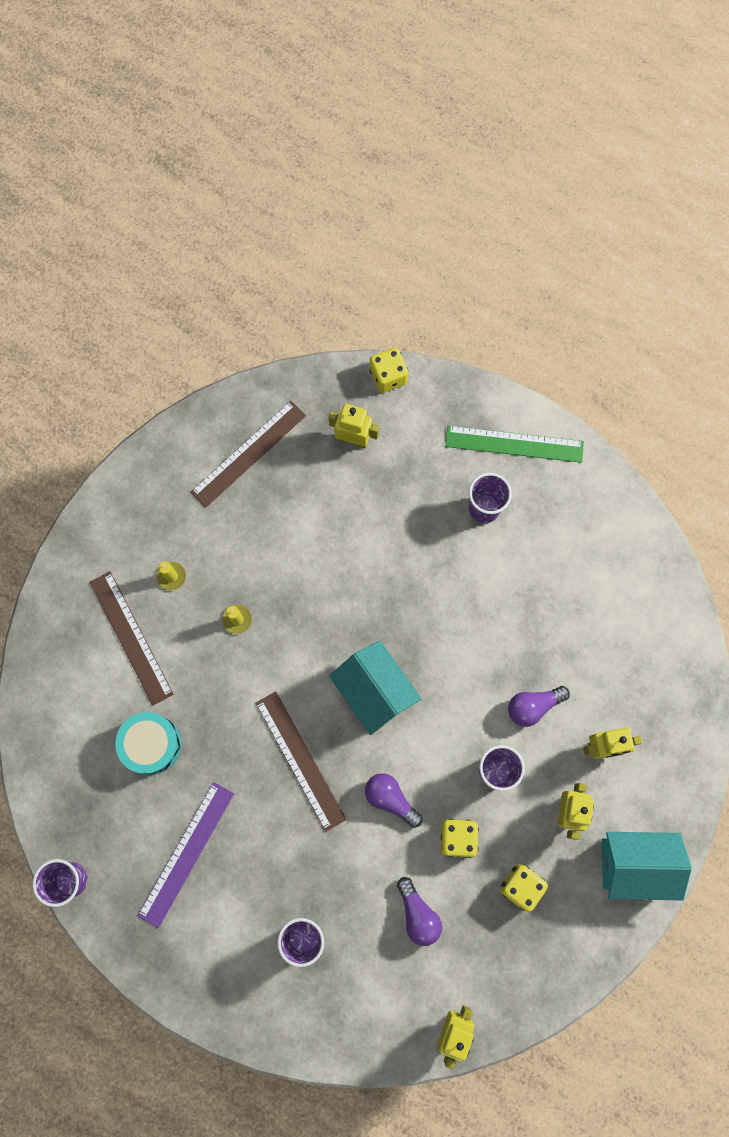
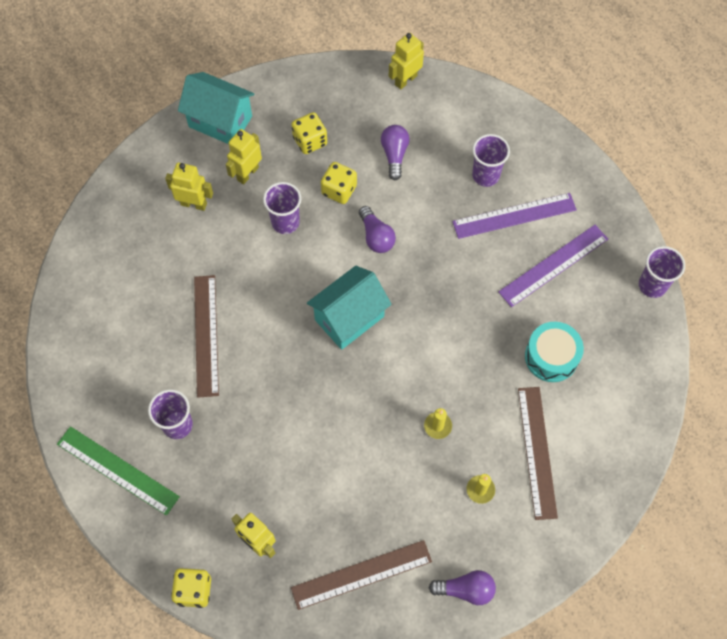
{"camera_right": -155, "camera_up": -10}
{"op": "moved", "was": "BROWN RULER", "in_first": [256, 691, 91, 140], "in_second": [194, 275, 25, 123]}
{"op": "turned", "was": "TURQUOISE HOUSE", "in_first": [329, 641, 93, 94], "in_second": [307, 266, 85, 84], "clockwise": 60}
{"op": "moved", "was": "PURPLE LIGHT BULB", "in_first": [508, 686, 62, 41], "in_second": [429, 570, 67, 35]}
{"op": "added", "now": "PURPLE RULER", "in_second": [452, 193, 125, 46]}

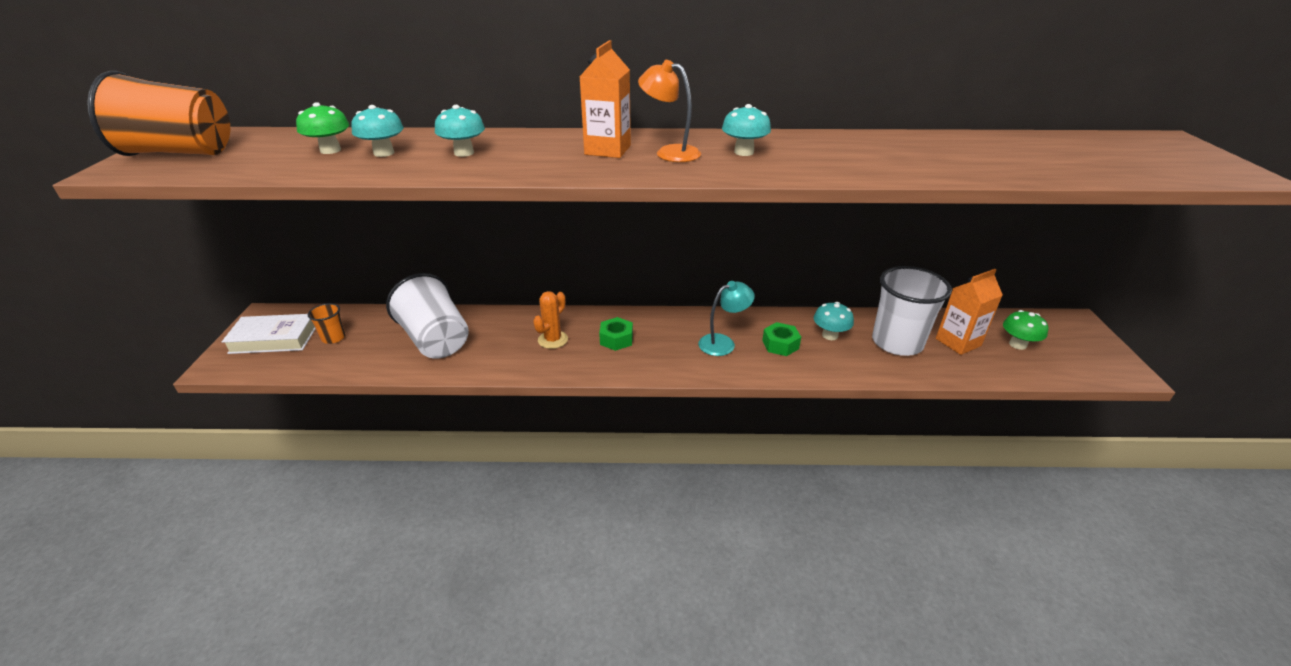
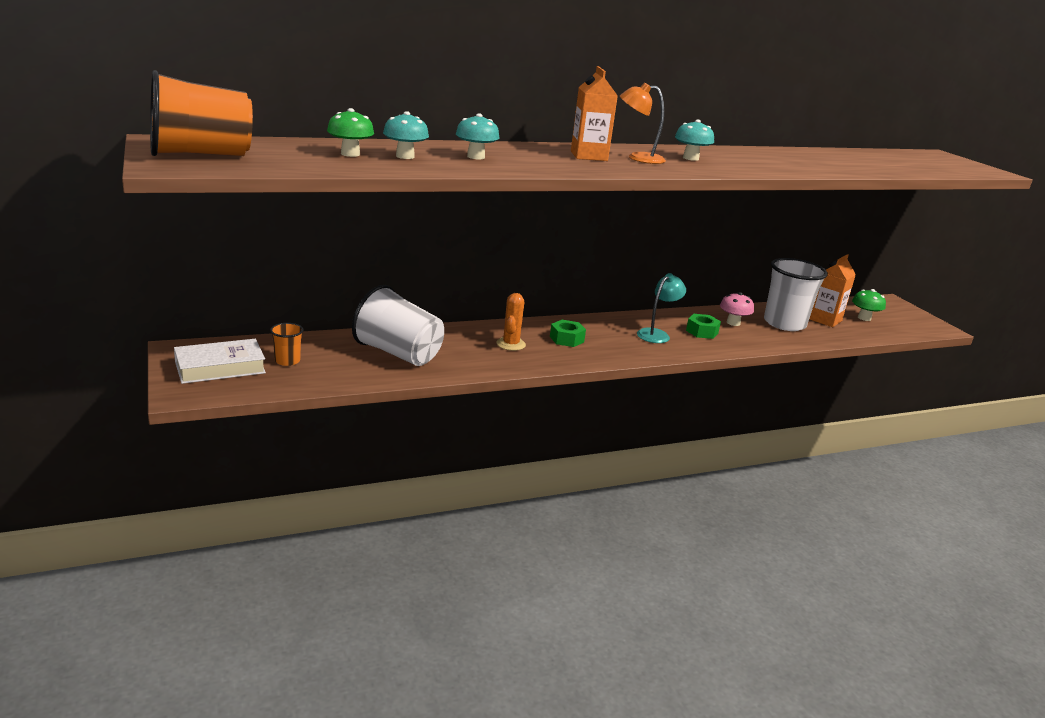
{"camera_right": -25, "camera_up": -10}
{"op": "recoloured", "was": "TURQUOISE MUSHROOM", "now": "PINK MUSHROOM", "in_first": [814, 302, 40, 38], "in_second": [720, 292, 34, 34]}

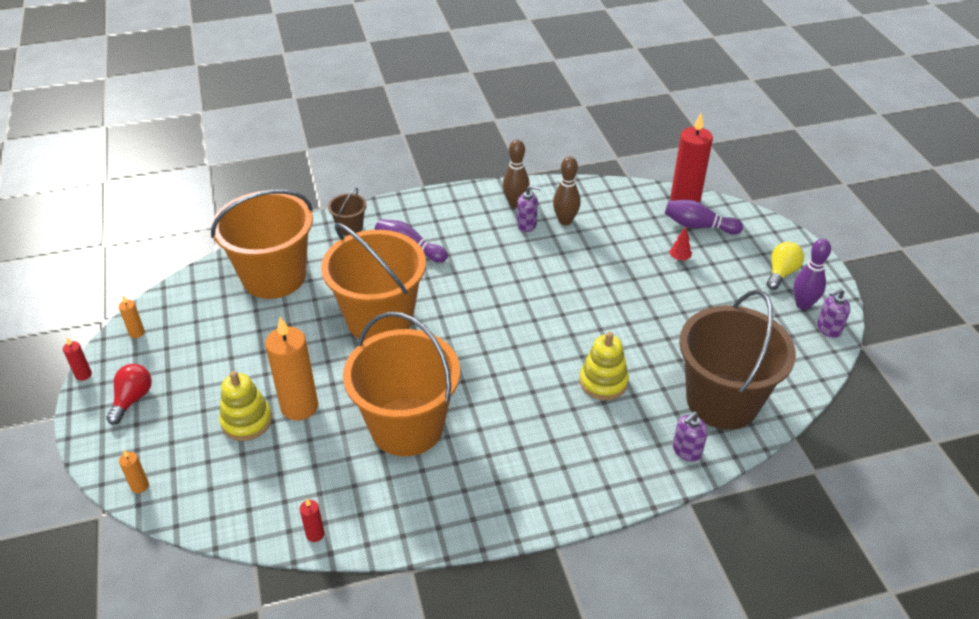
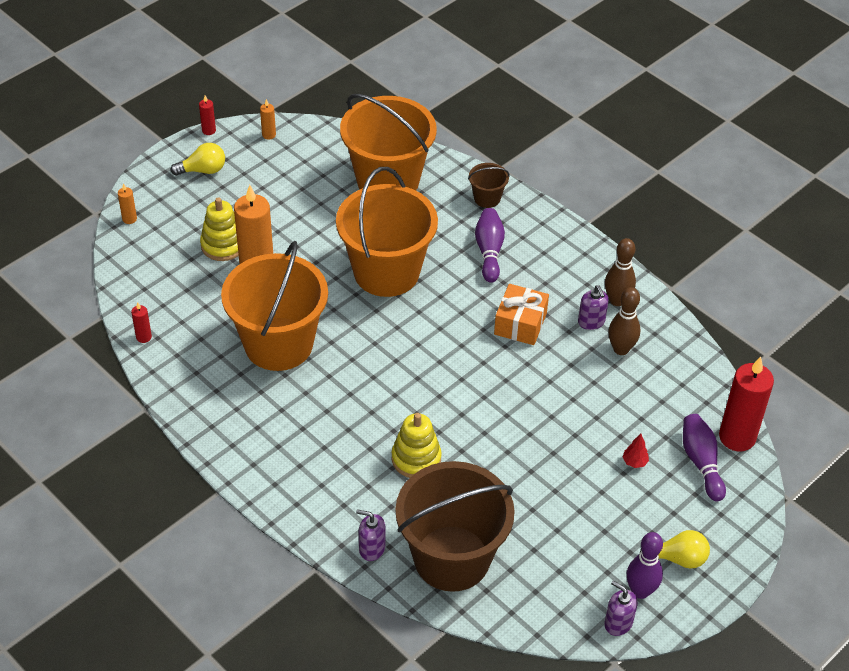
{"camera_right": 60, "camera_up": 5}
{"op": "recoloured", "was": "RED LIGHT BULB", "now": "YELLOW LIGHT BULB", "in_first": [106, 364, 46, 61], "in_second": [170, 143, 55, 33]}
{"op": "added", "now": "ORANGE GIFT", "in_second": [494, 284, 55, 61]}

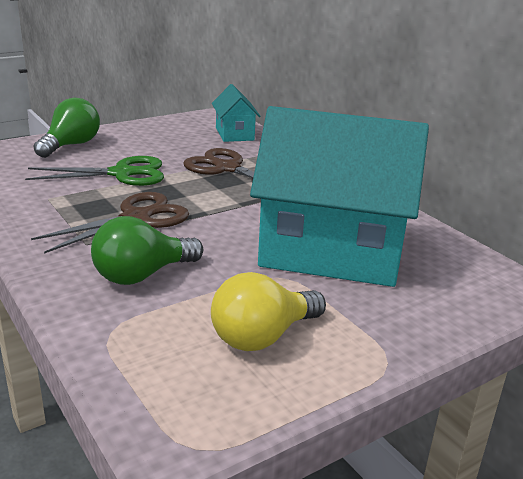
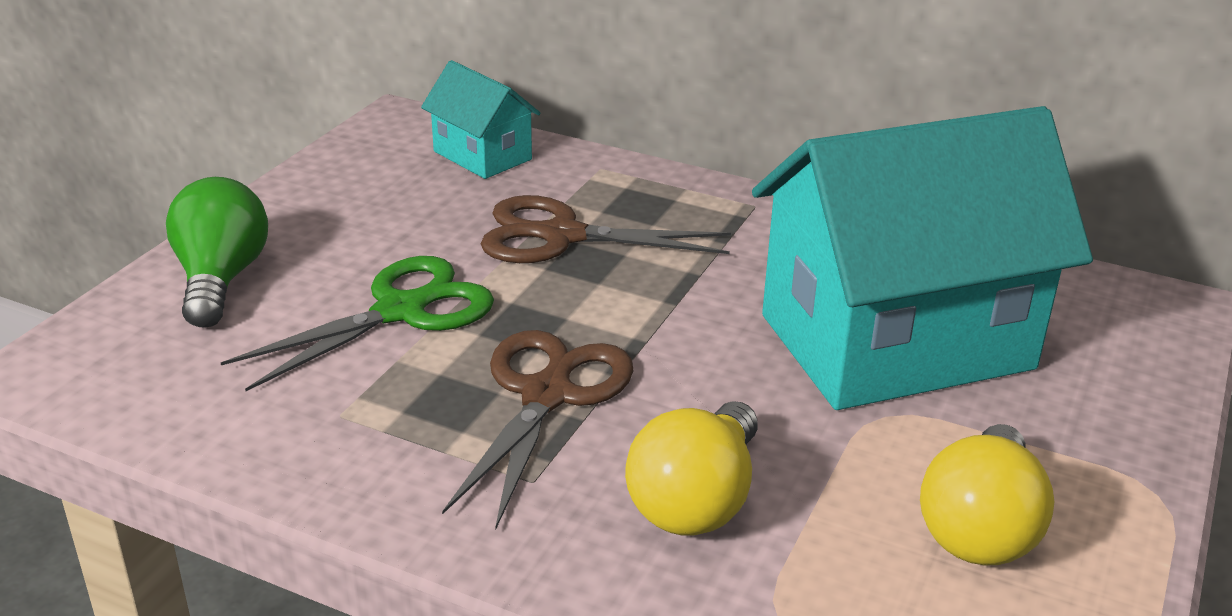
{"camera_right": -30, "camera_up": 5}
{"op": "recoloured", "was": "GREEN LIGHT BULB", "now": "YELLOW LIGHT BULB", "in_first": [91, 216, 112, 69], "in_second": [625, 401, 133, 135]}

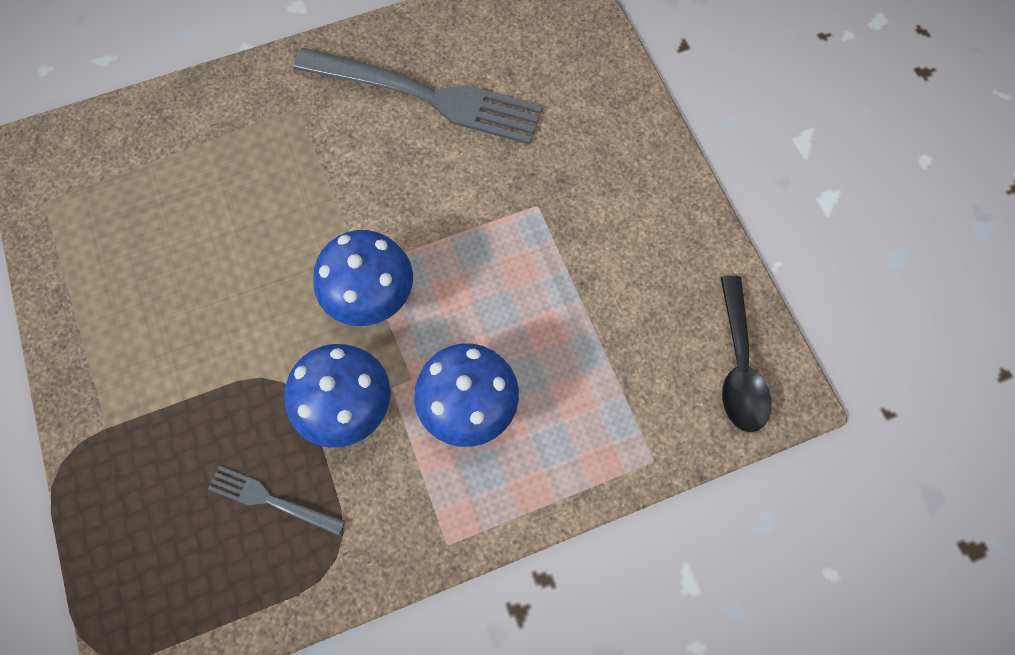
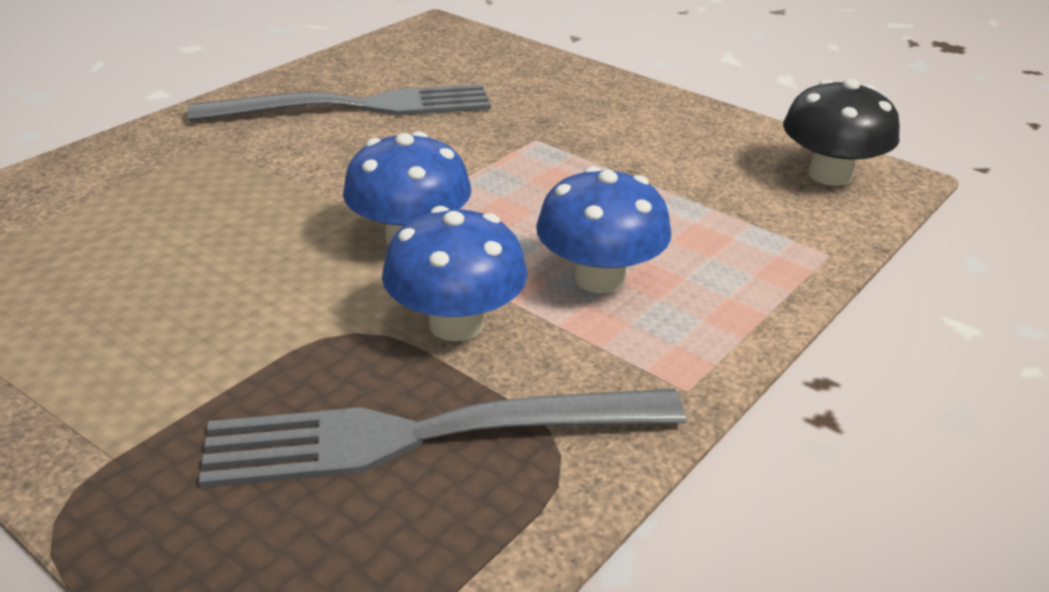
{"camera_right": -30, "camera_up": -35}
{"op": "resized", "was": "GREY FORK", "in_first": [208, 466, 137, 70], "in_second": [199, 389, 487, 99], "ratio": 2.14}
{"op": "replaced", "was": "BLACK SPOON", "now": "BLACK MUSHROOM", "in_first": [720, 276, 51, 157], "in_second": [783, 79, 117, 107]}

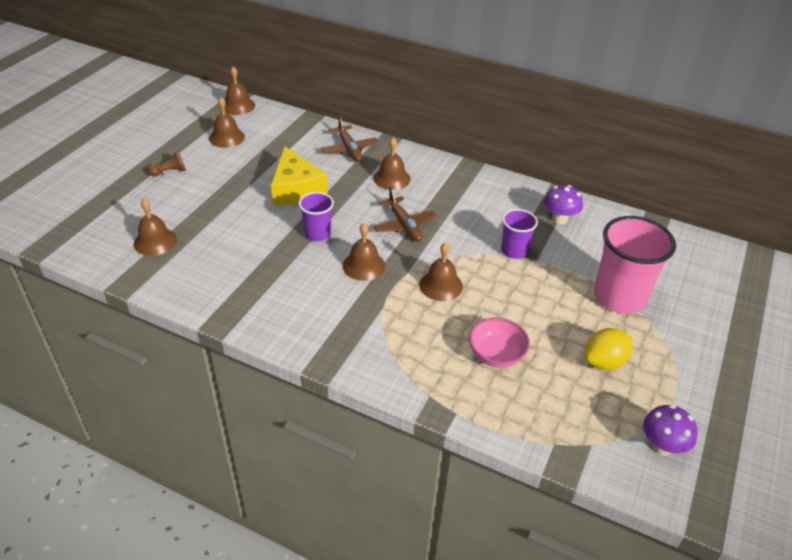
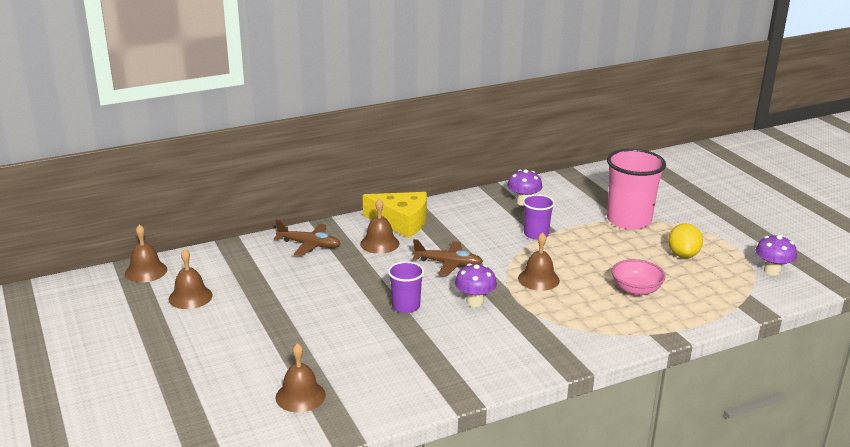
{"camera_right": -50, "camera_up": -15}
{"op": "moved", "was": "YELLOW CHEESE", "in_first": [271, 146, 57, 59], "in_second": [363, 192, 64, 46]}
{"op": "replaced", "was": "BROWN BELL", "now": "PURPLE MUSHROOM", "in_first": [343, 223, 42, 58], "in_second": [455, 264, 42, 43]}
{"op": "removed", "was": "BROWN PAWN", "in_first": [148, 151, 38, 25]}

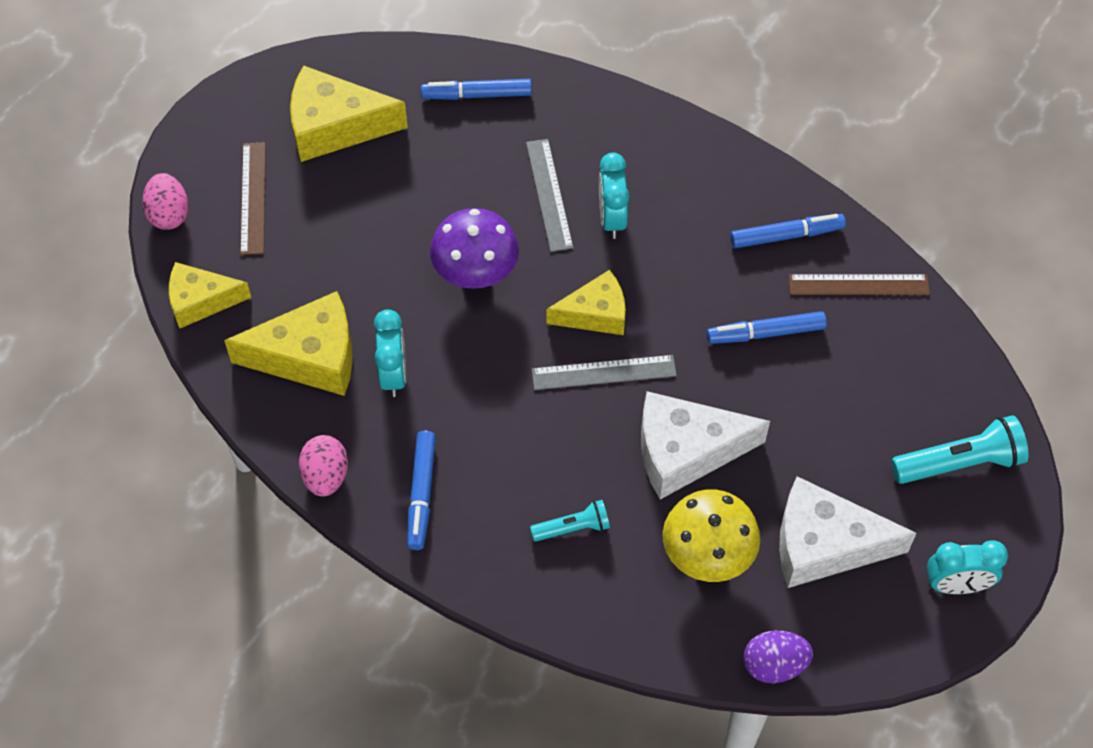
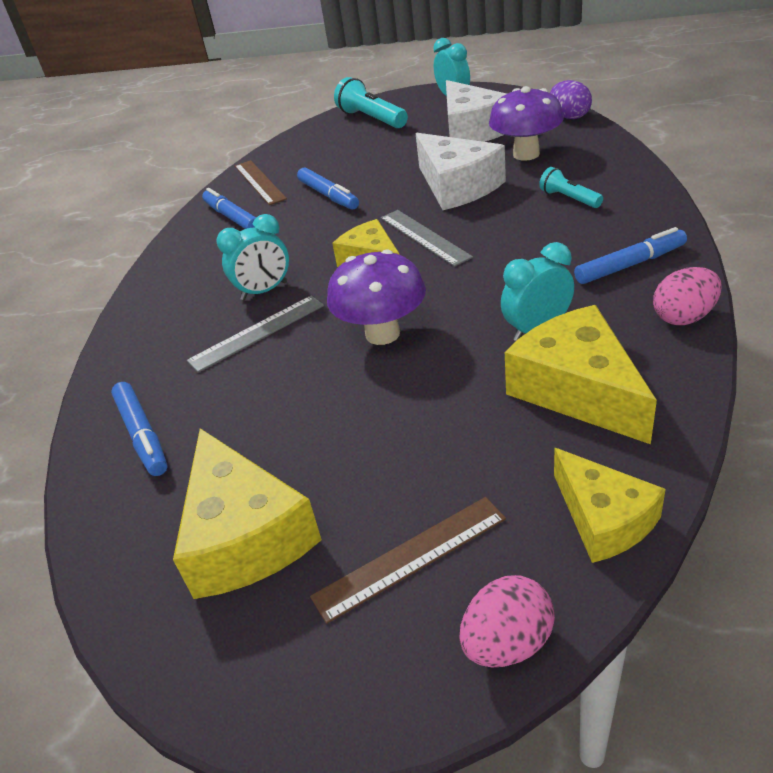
{"camera_right": -110, "camera_up": -20}
{"op": "recoloured", "was": "YELLOW MUSHROOM", "now": "PURPLE MUSHROOM", "in_first": [663, 489, 97, 93], "in_second": [489, 86, 75, 75]}

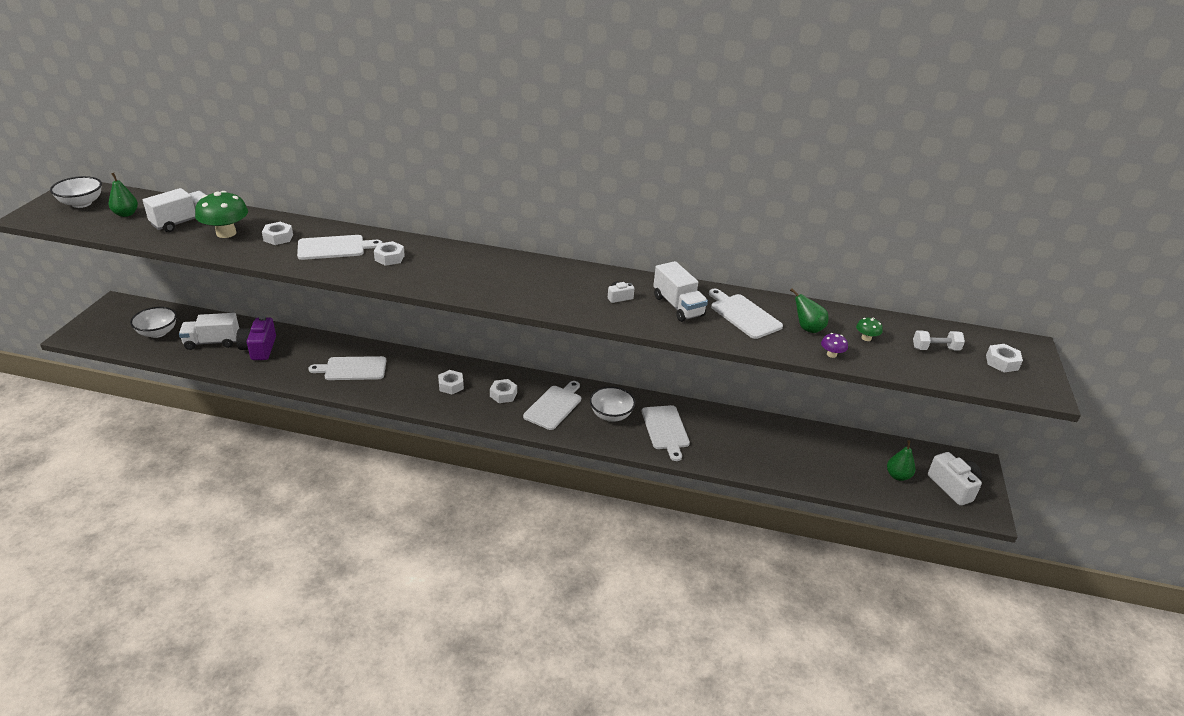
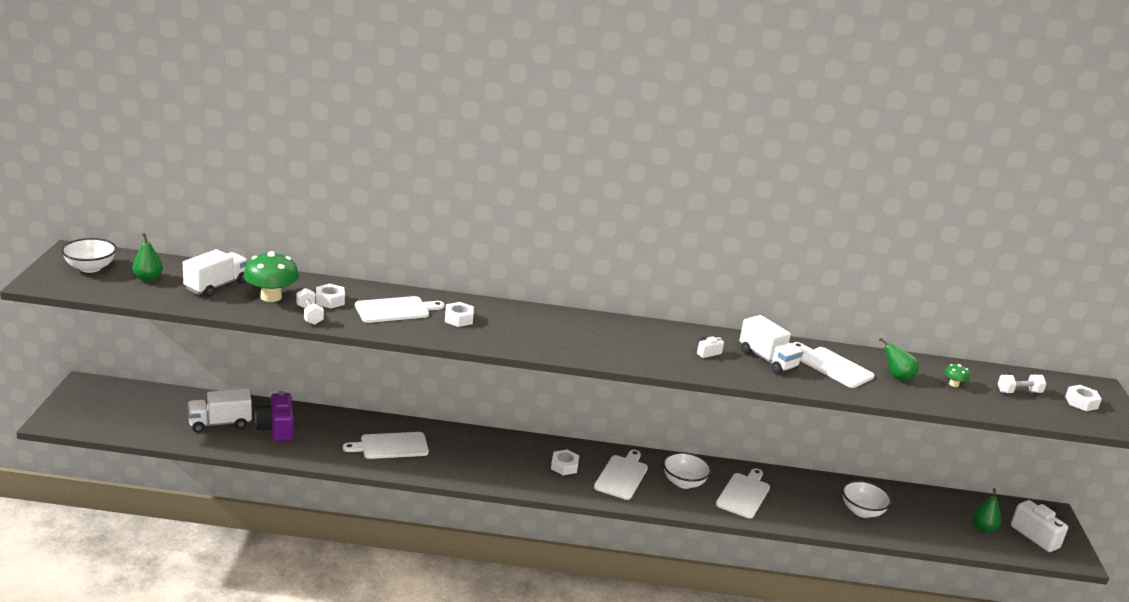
{"camera_right": -10, "camera_up": -10}
{"op": "added", "now": "WHITE DUMBBELL", "in_second": [296, 288, 28, 37]}
{"op": "turned", "was": "WHITE CUTTING BOARD", "in_first": [642, 405, 48, 56], "in_second": [716, 468, 54, 50], "clockwise": -135}
{"op": "moved", "was": "WHITE BOWL", "in_first": [130, 307, 47, 31], "in_second": [842, 480, 50, 38]}
{"op": "removed", "was": "WHITE NUT", "in_first": [438, 370, 26, 24]}
{"op": "removed", "was": "PURPLE MUSHROOM", "in_first": [821, 333, 27, 25]}

